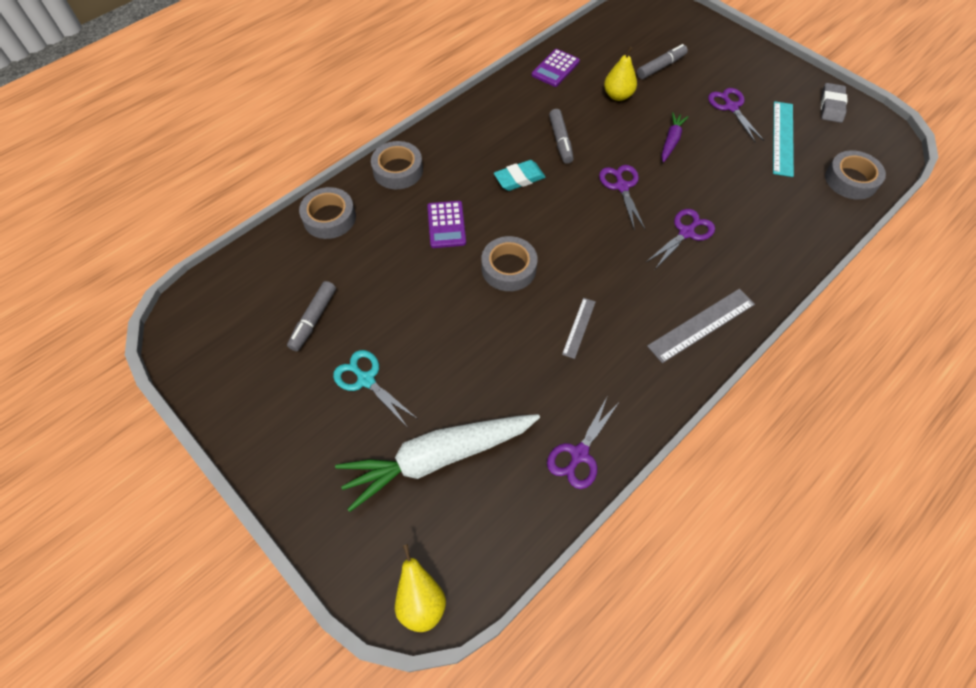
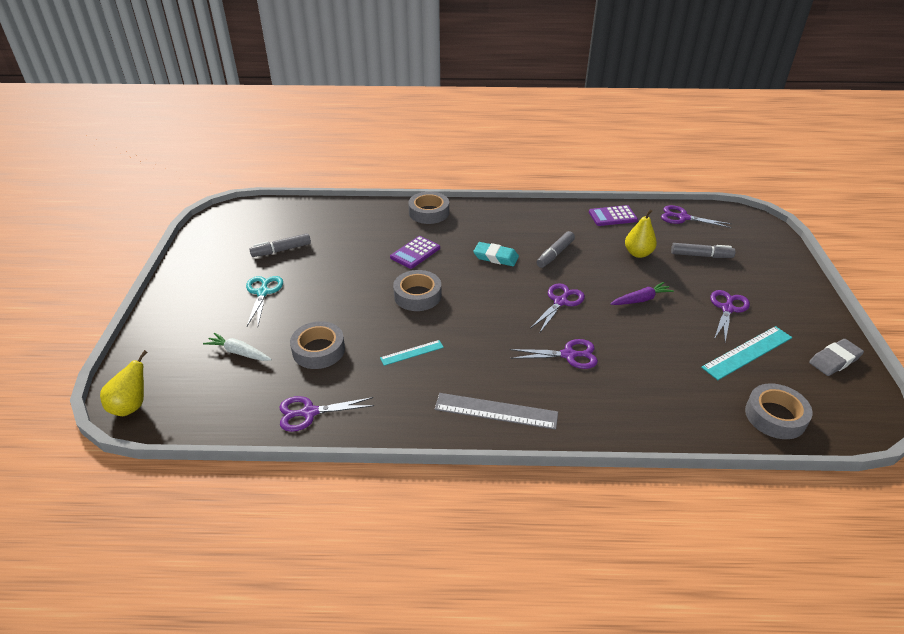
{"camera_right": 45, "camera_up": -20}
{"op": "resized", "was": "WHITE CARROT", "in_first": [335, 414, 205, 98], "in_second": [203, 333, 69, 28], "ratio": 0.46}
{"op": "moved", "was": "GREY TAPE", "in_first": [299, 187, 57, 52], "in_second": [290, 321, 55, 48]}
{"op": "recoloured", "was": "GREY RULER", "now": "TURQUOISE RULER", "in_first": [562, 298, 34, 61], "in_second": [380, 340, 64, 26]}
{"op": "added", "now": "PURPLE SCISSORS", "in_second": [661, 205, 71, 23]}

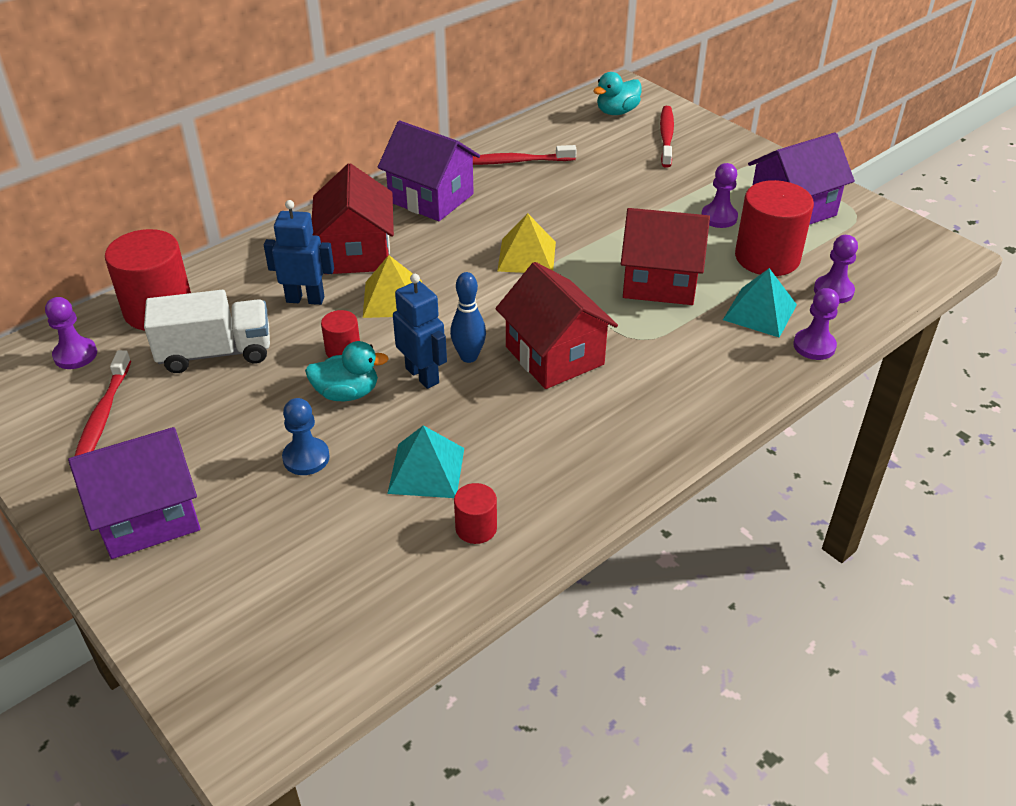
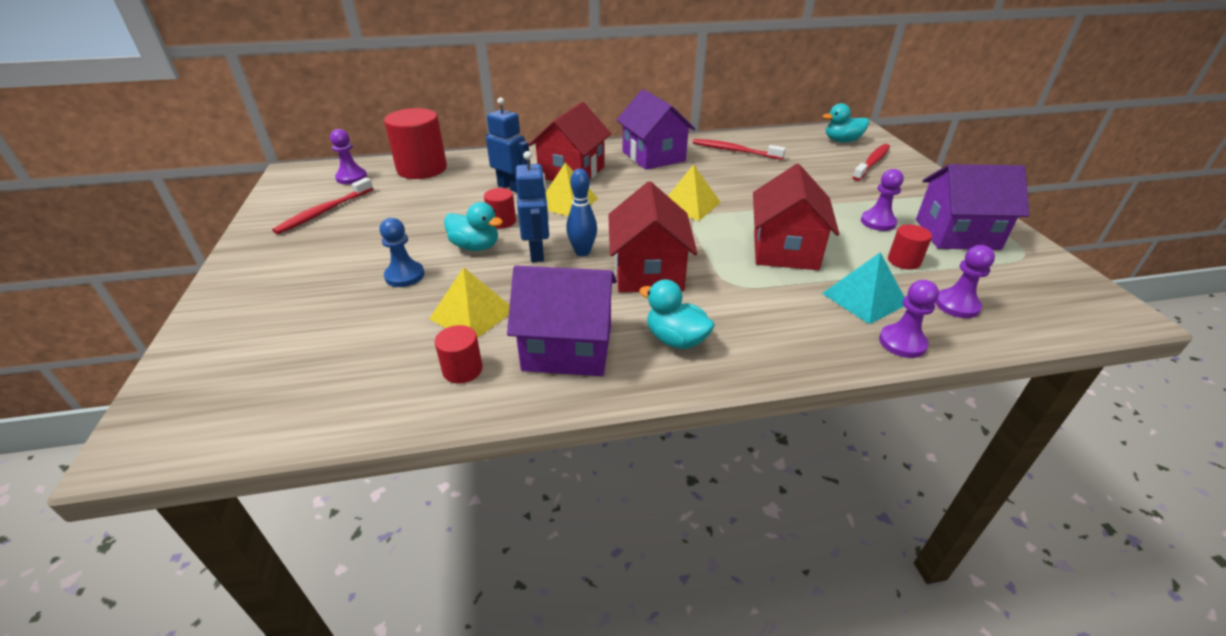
{"camera_right": 30, "camera_up": -5}
{"op": "recoloured", "was": "TURQUOISE PYRAMID", "now": "YELLOW PYRAMID", "in_first": [387, 425, 77, 73], "in_second": [429, 267, 81, 71]}
{"op": "moved", "was": "PURPLE HOUSE", "in_first": [68, 427, 132, 132], "in_second": [507, 266, 110, 110]}
{"op": "added", "now": "TURQUOISE DUCK", "in_second": [639, 279, 76, 70]}
{"op": "turned", "was": "RED HOUSE", "in_first": [621, 208, 89, 97], "in_second": [753, 164, 86, 106], "clockwise": 60}
{"op": "resized", "was": "RED CYLINDER", "in_first": [735, 180, 79, 96], "in_second": [888, 224, 44, 46], "ratio": 0.49}
{"op": "removed", "was": "WHITE TRUCK", "in_first": [144, 290, 126, 83]}

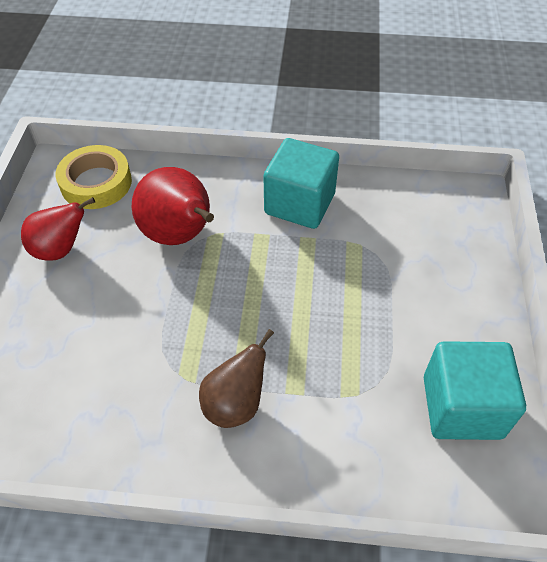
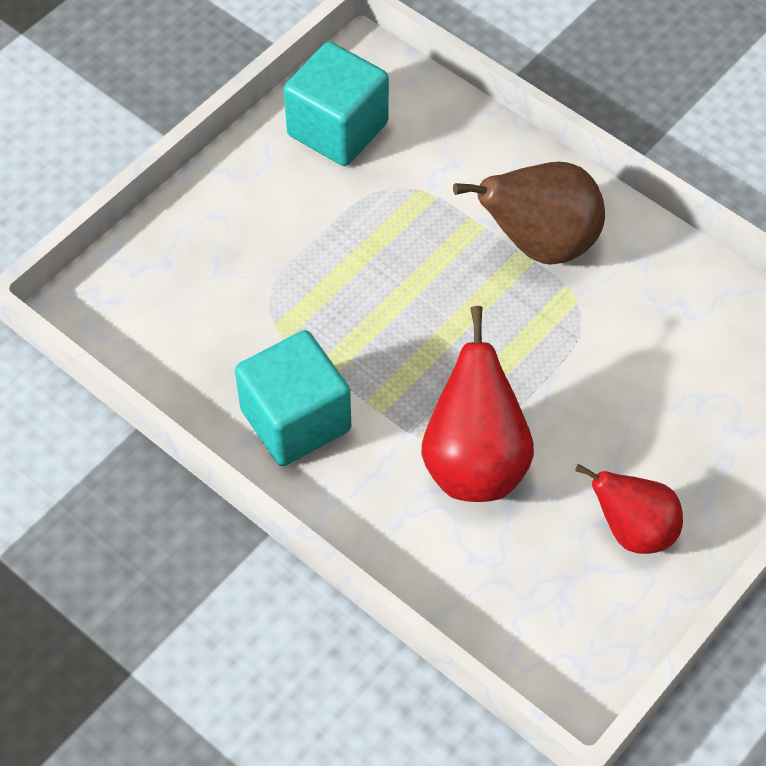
{"camera_right": -145, "camera_up": 5}
{"op": "resized", "was": "BROWN PEAR", "in_first": [199, 329, 75, 99], "in_second": [453, 162, 152, 103], "ratio": 1.5}
{"op": "removed", "was": "YELLOW TAPE", "in_first": [55, 145, 77, 64]}

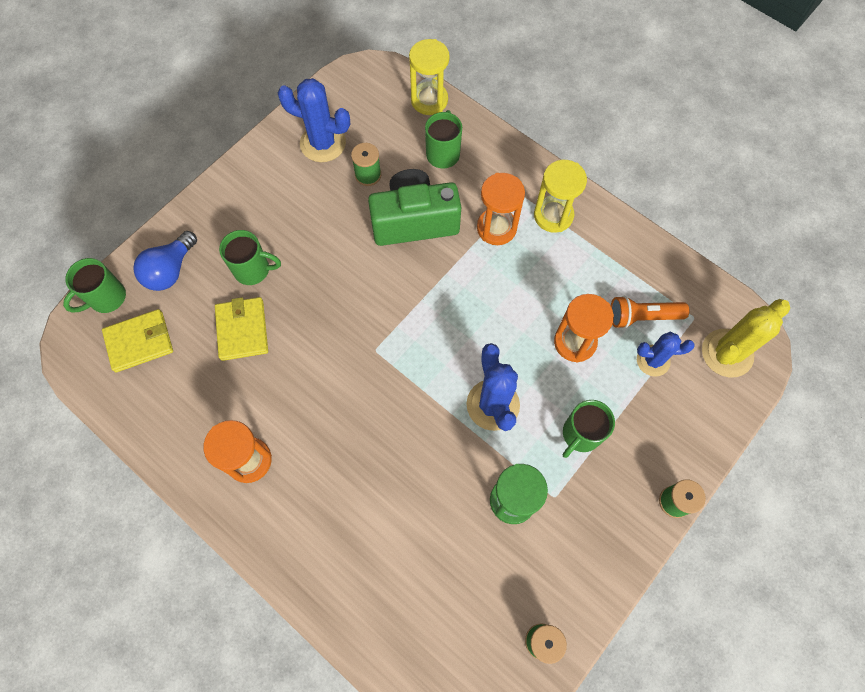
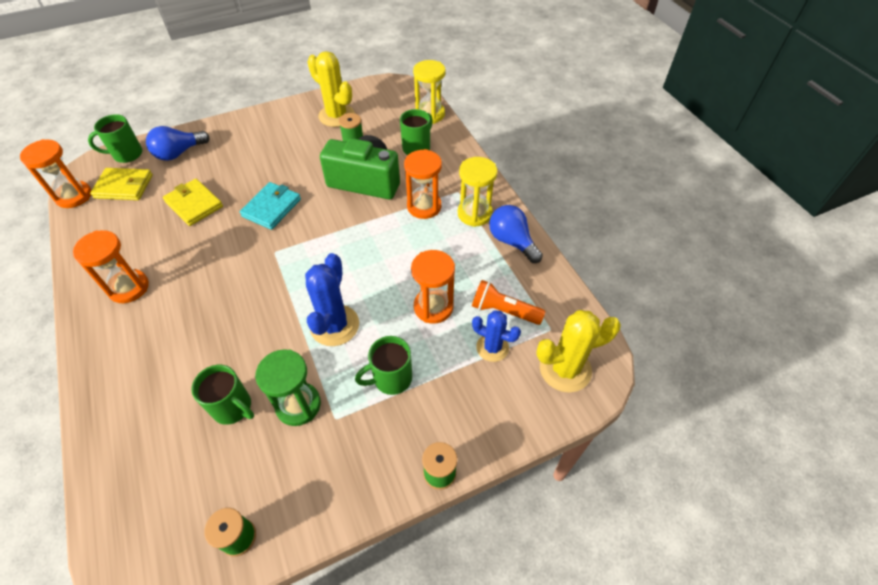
{"camera_right": 25, "camera_up": -15}
{"op": "added", "now": "ORANGE HOURGLASS", "in_second": [20, 139, 72, 69]}
{"op": "turned", "was": "YELLOW WALLET", "in_first": [215, 297, 53, 64], "in_second": [163, 179, 60, 47], "clockwise": -60}
{"op": "moved", "was": "GREEN MUG", "in_first": [219, 230, 62, 55], "in_second": [192, 365, 62, 60]}
{"op": "added", "now": "TURQUOISE WALLET", "in_second": [240, 182, 61, 48]}
{"op": "recoloured", "was": "BLUE CACTUS", "now": "YELLOW CACTUS", "in_first": [278, 78, 72, 84], "in_second": [307, 51, 48, 76]}
{"op": "added", "now": "BLUE LIGHT BULB", "in_second": [489, 205, 54, 58]}

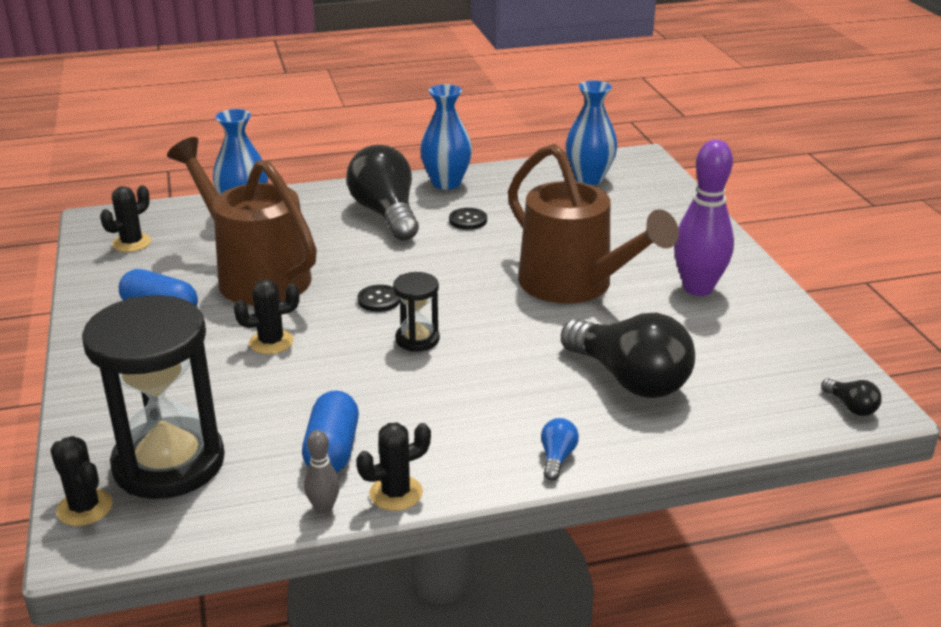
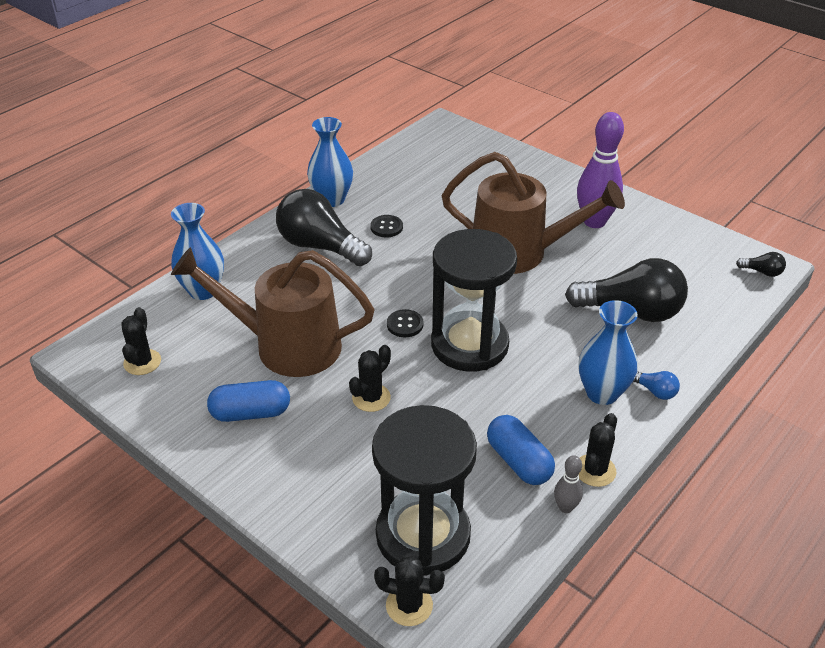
{"camera_right": -35, "camera_up": 10}
{"op": "resized", "was": "BLACK HOURGLASS", "in_first": [393, 272, 47, 80], "in_second": [431, 229, 86, 142], "ratio": 2.13}
{"op": "moved", "was": "BLUE VASE", "in_first": [566, 80, 52, 105], "in_second": [579, 300, 59, 105]}
{"op": "turned", "was": "BLUE LIGHT BULB", "in_first": [541, 418, 38, 63], "in_second": [633, 371, 47, 29], "clockwise": 150}

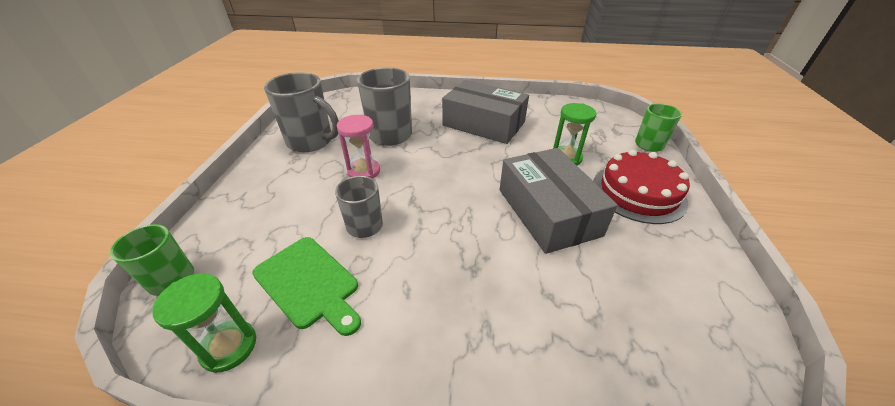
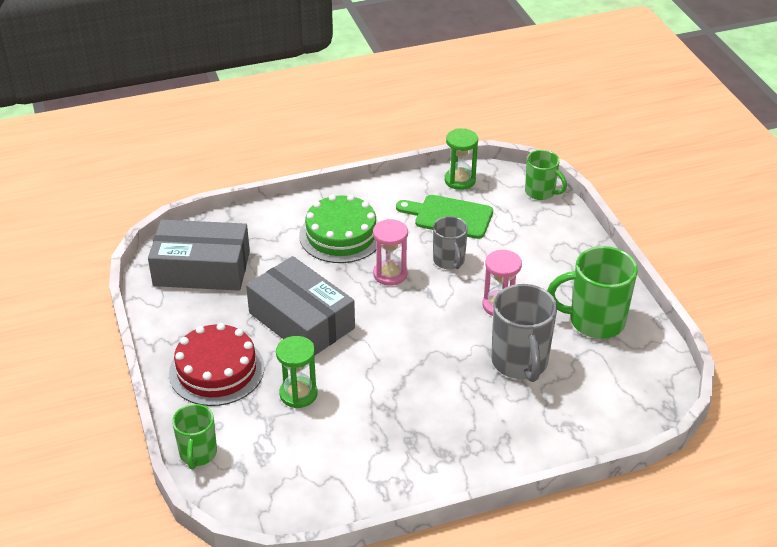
{"camera_right": 155, "camera_up": 0}
{"op": "moved", "was": "GREY BOX", "in_first": [442, 80, 87, 64], "in_second": [148, 220, 102, 71]}
{"op": "added", "now": "GREEN CAKE", "in_second": [299, 194, 79, 69]}
{"op": "added", "now": "PINK HOURGLASS", "in_second": [373, 219, 35, 67]}
{"op": "recoloured", "was": "GREY MUG", "now": "GREEN MUG", "in_first": [264, 72, 75, 80], "in_second": [547, 246, 91, 93]}

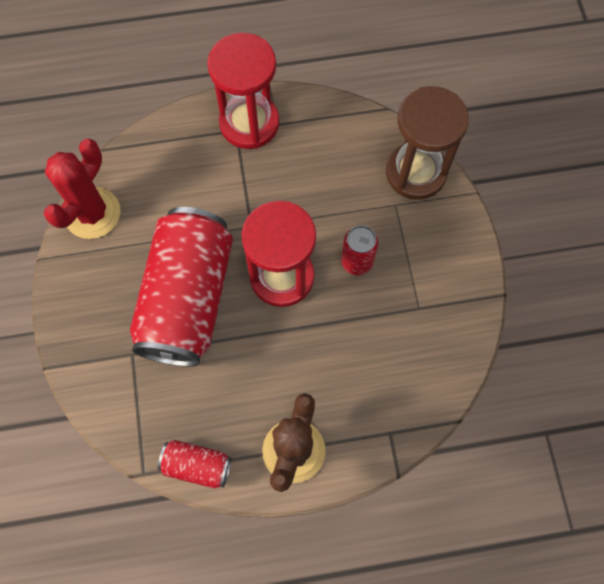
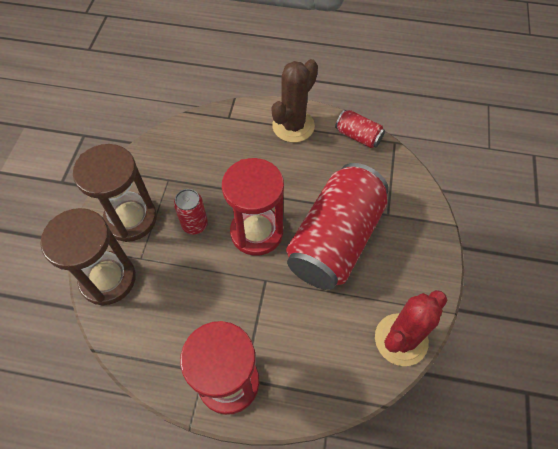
{"camera_right": -160, "camera_up": -10}
{"op": "added", "now": "BROWN HOURGLASS", "in_second": [73, 144, 84, 98]}

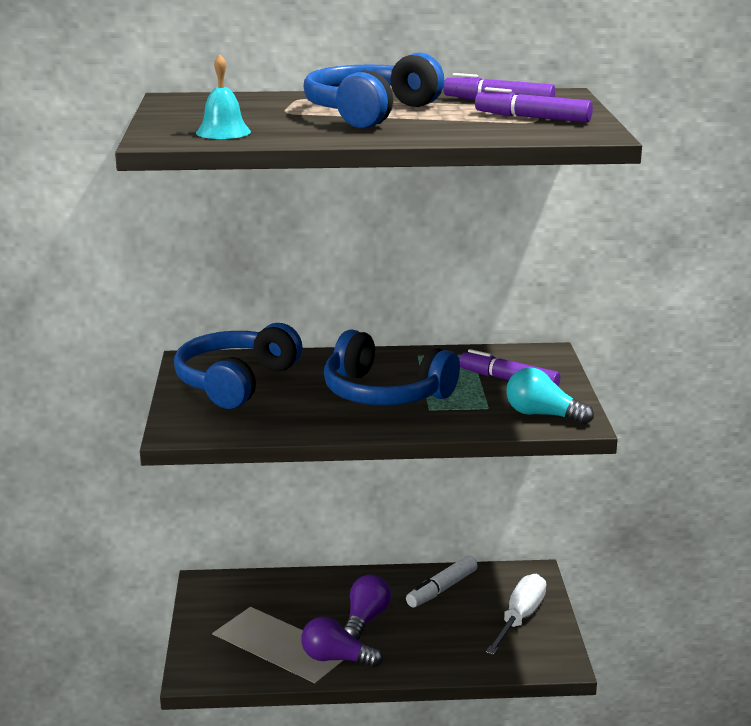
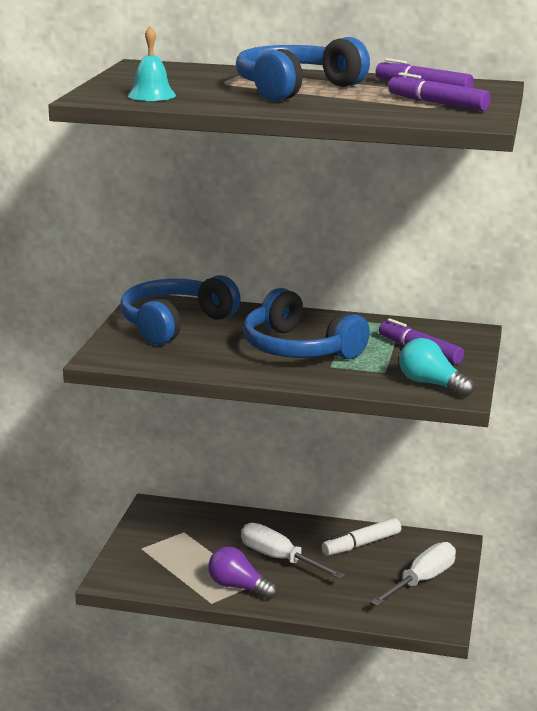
{"camera_right": 15, "camera_up": 0}
{"op": "replaced", "was": "PURPLE LIGHT BULB", "now": "WHITE SCREWDRIVER", "in_first": [344, 574, 47, 66], "in_second": [241, 523, 104, 56]}

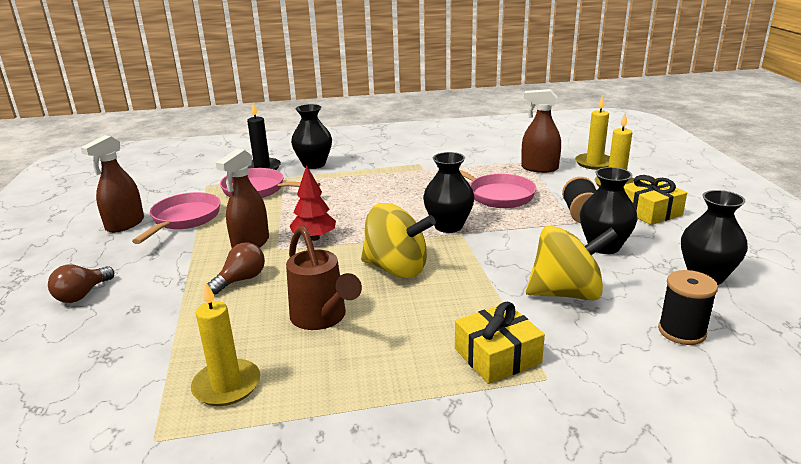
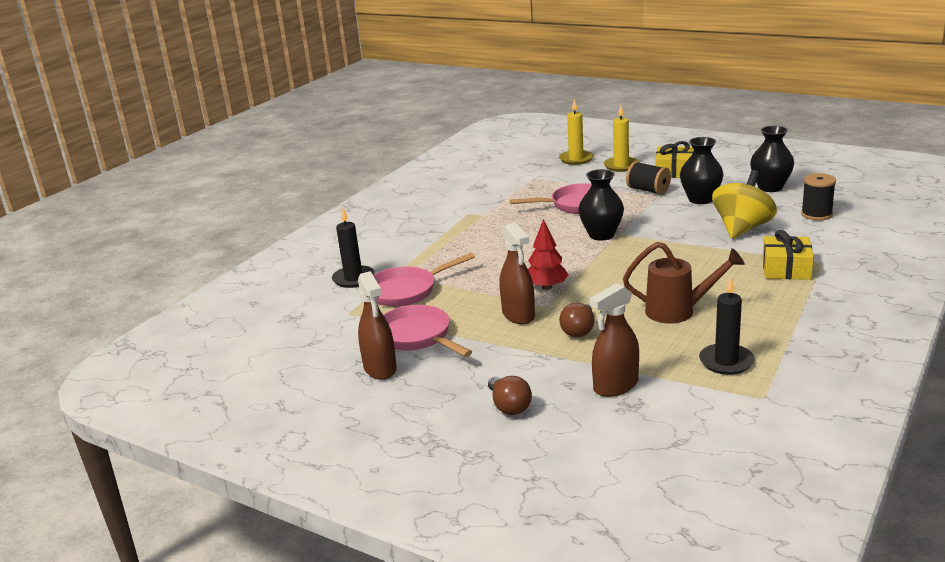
{"camera_right": -50, "camera_up": 0}
{"op": "turned", "was": "BROWN LIGHT BULB", "in_first": [207, 243, 58, 52], "in_second": [559, 303, 35, 34], "clockwise": -150}
{"op": "moved", "was": "BROWN SPRAY BOTTLE", "in_first": [521, 89, 40, 84], "in_second": [590, 283, 49, 114]}
{"op": "recoloured", "was": "YELLOW CANDLE", "now": "BLACK CANDLE", "in_first": [191, 282, 69, 124], "in_second": [699, 276, 56, 99]}
{"op": "removed", "was": "BLACK VASE", "in_first": [291, 104, 41, 65]}
{"op": "removed", "was": "YELLOW SPINNING TOP", "in_first": [361, 203, 75, 75]}

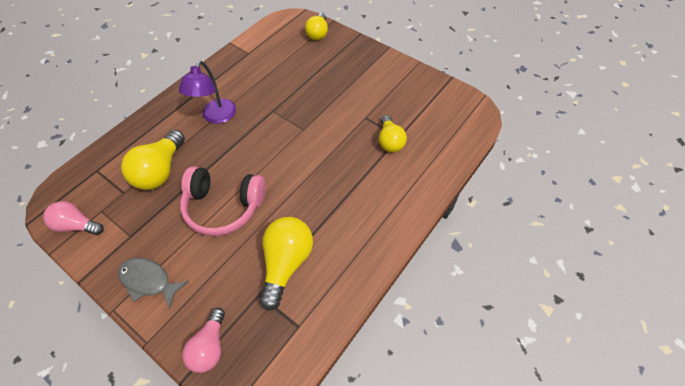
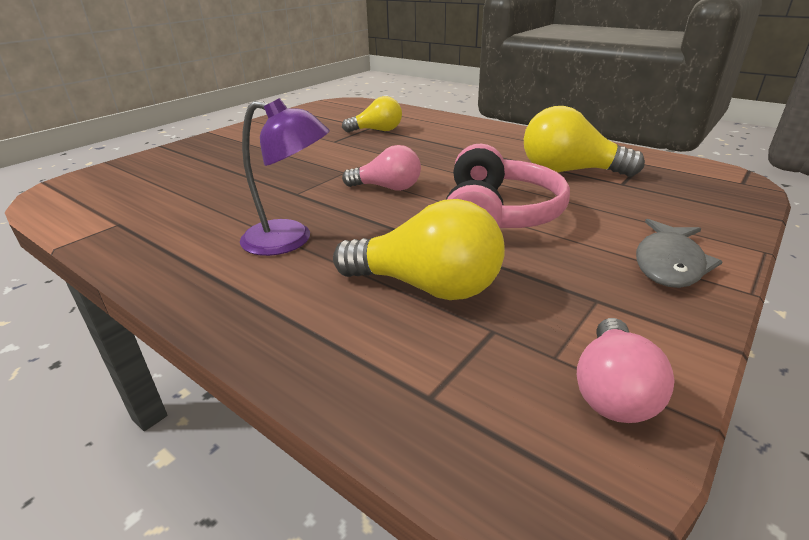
{"camera_right": -90, "camera_up": -25}
{"op": "moved", "was": "PINK LIGHT BULB", "in_first": [182, 308, 43, 65], "in_second": [342, 145, 79, 46]}
{"op": "removed", "was": "YELLOW LIGHT BULB", "in_first": [305, 13, 23, 27]}

